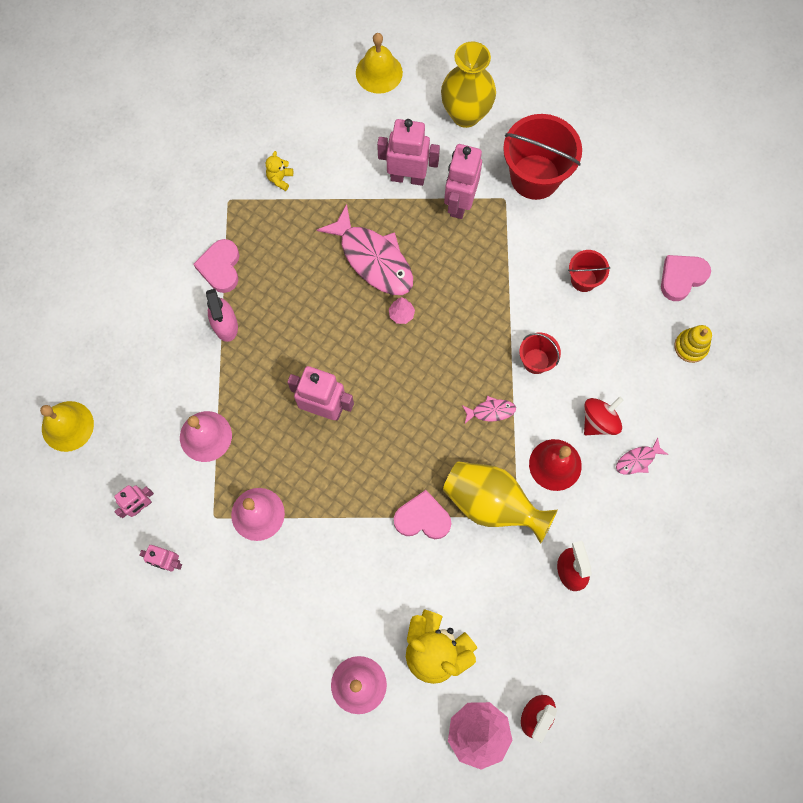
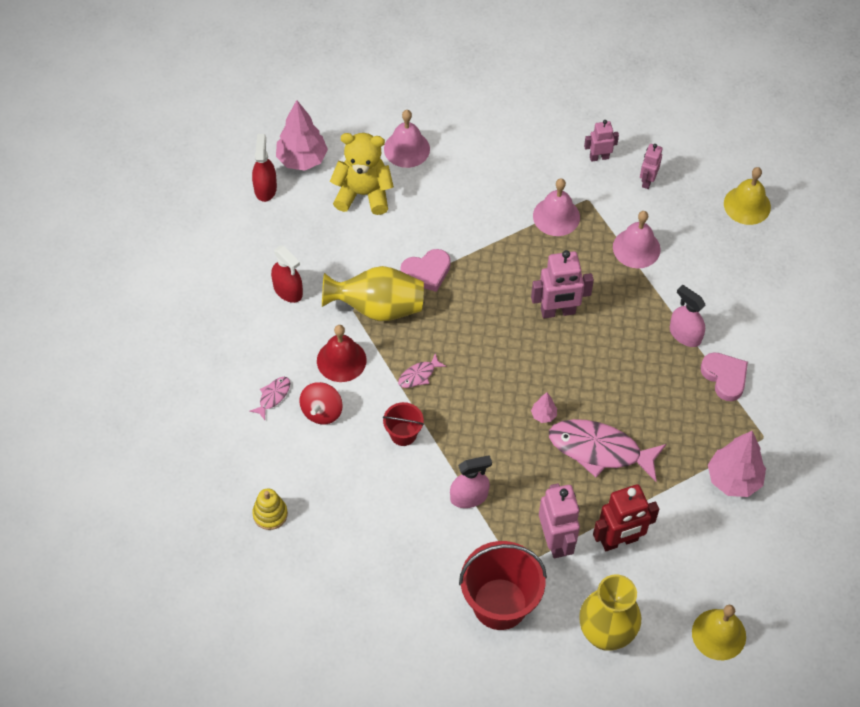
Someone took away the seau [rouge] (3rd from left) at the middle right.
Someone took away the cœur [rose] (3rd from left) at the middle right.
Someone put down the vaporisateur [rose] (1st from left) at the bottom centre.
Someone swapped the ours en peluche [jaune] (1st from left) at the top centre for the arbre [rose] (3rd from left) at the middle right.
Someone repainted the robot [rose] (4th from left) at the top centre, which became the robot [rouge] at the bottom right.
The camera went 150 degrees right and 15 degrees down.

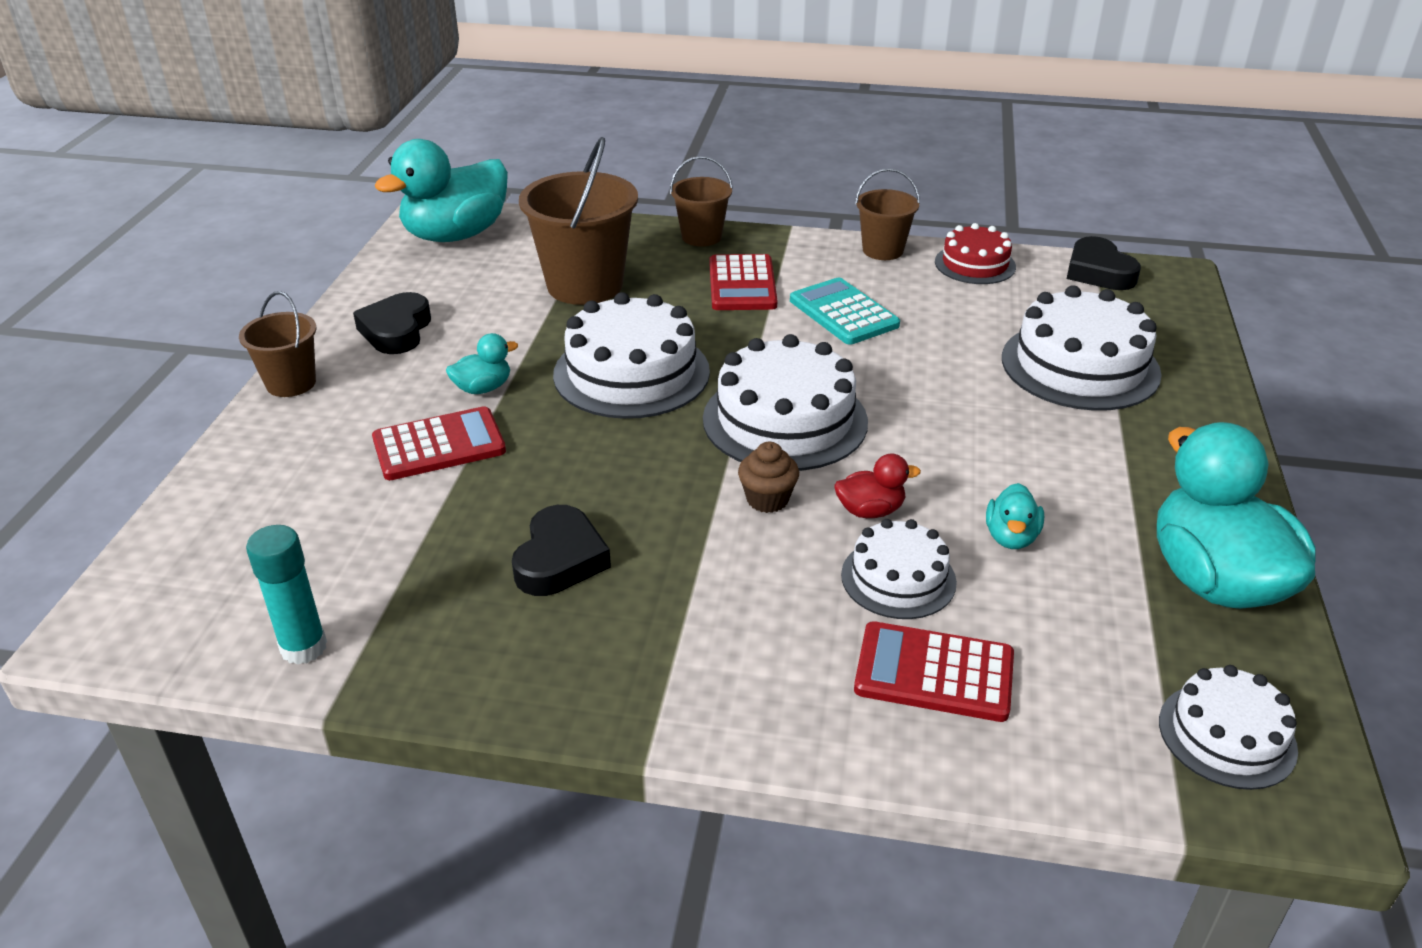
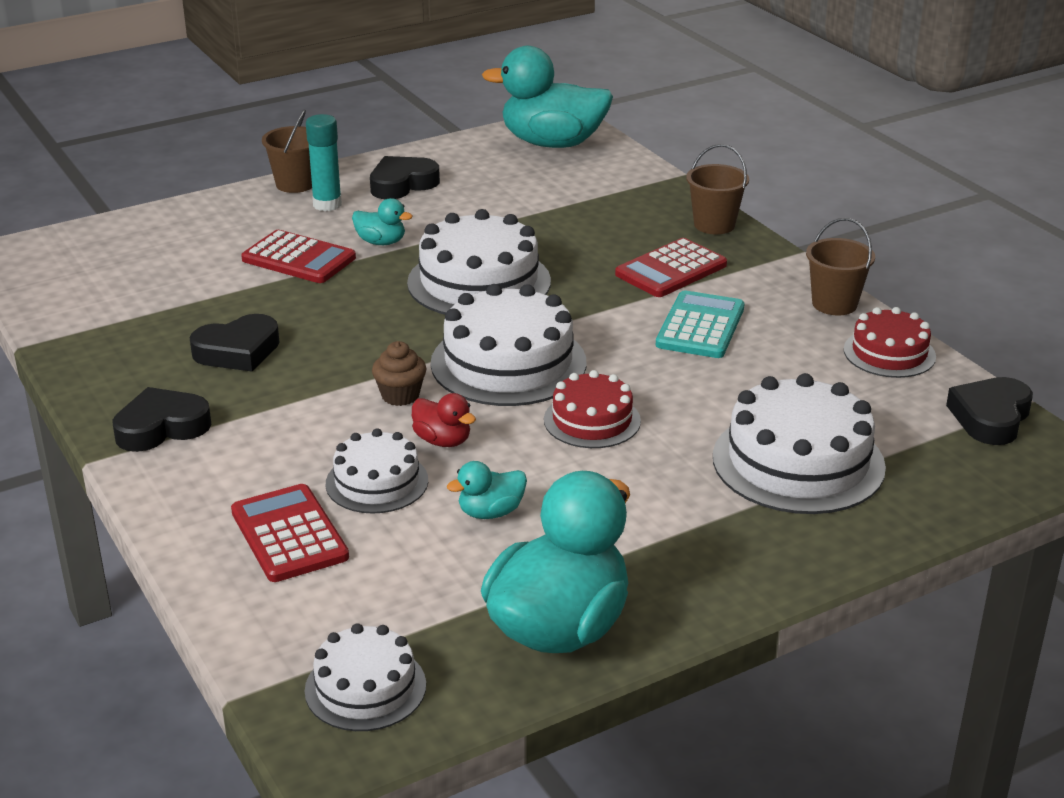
Someone took away the seau [marron] (2nd from left) at the top centre.
Someone put down the cœur [noir] (1st from left) at the middle left.
Someone put down the gâteau [rouge] (1st from left) at the centre.
Someone carried the bâton de colle [turquoise] from the middle left to the top left.
The camera went 50 degrees right and 5 degrees down.

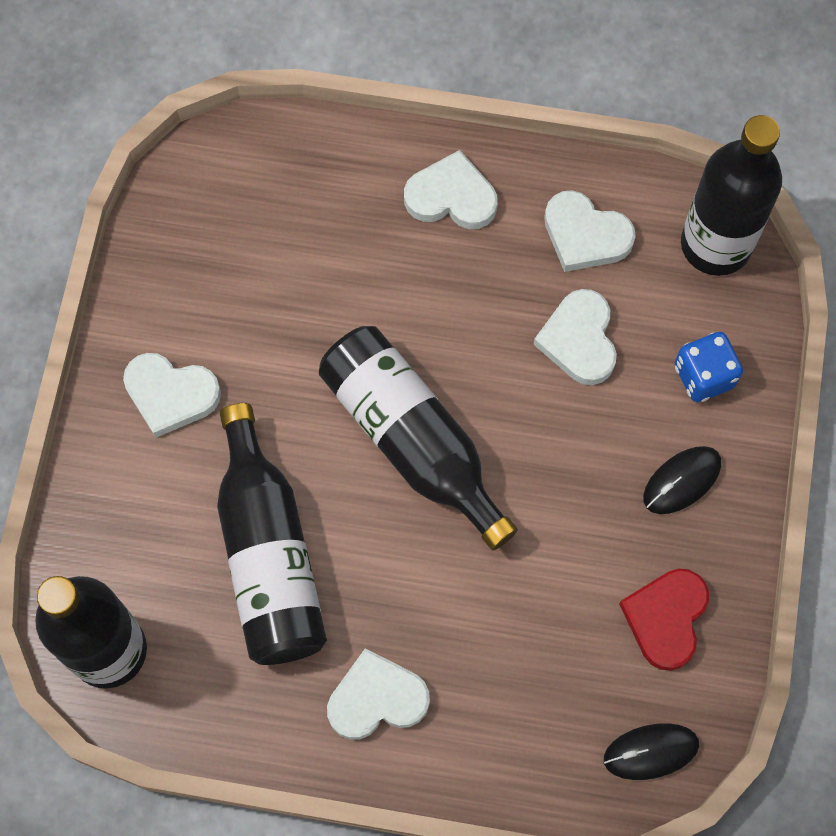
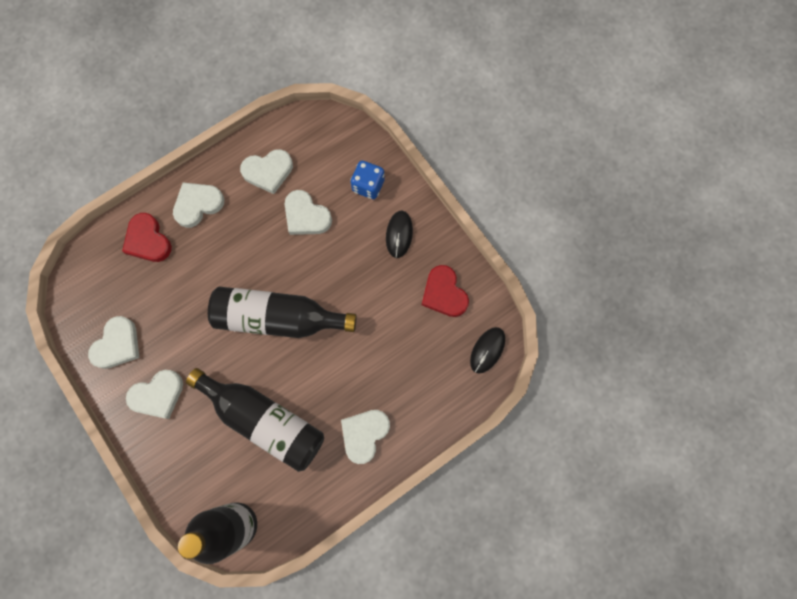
Someone took away the bouteille [noir] (4th from left) at the top right.
Someone put down the cœur [blanc] (1st from left) at the middle left.
Someone put down the cœur [rouge] (1st from left) at the middle left.
The camera went 45 degrees left and 5 degrees up.

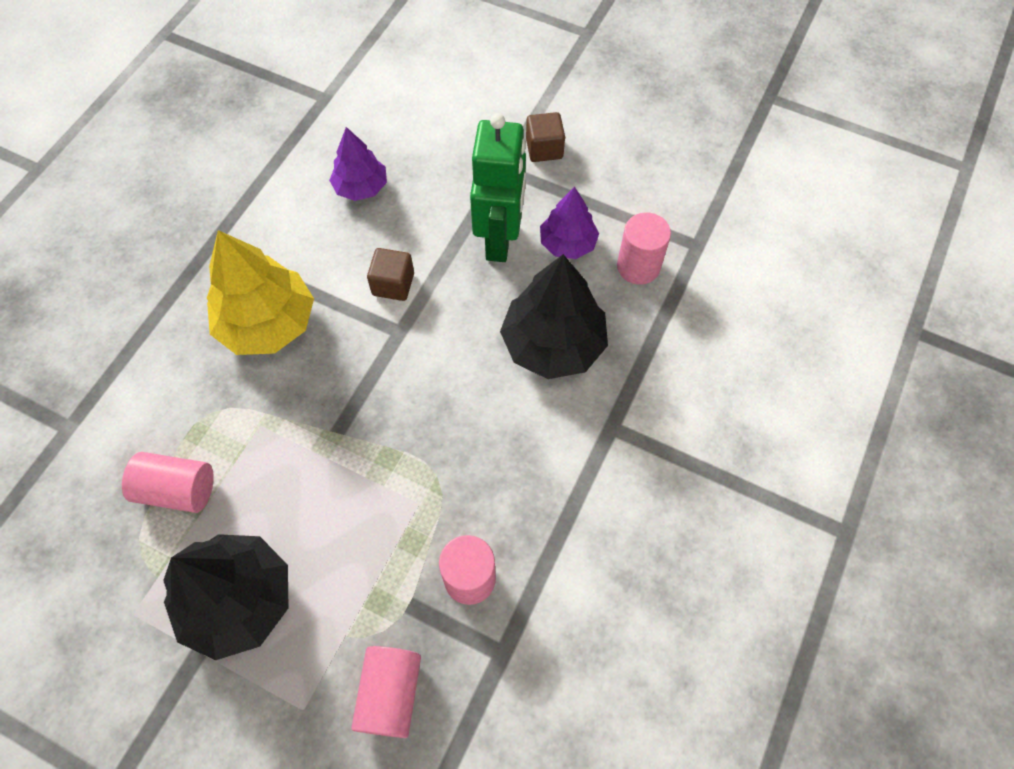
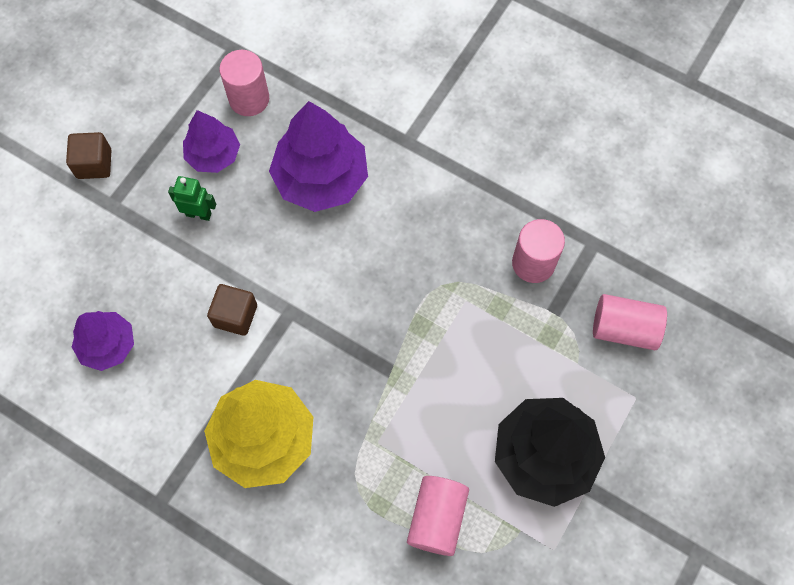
Someone repainted the arbre [noir] (2nd from left) at the centre, which became the arbre [violet] (3rd from left) at the top centre.
Someone scaled the robot [vert] at the top centre by 0.46.
The camera went 85 degrees left and 5 degrees up.

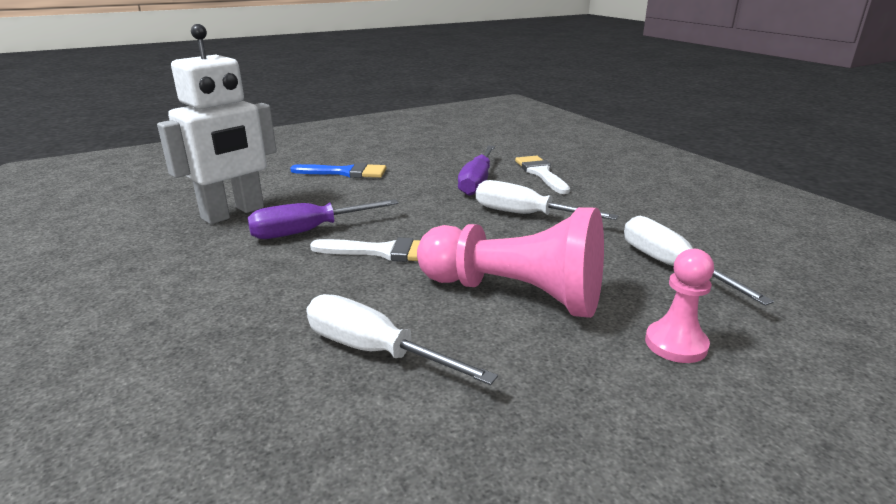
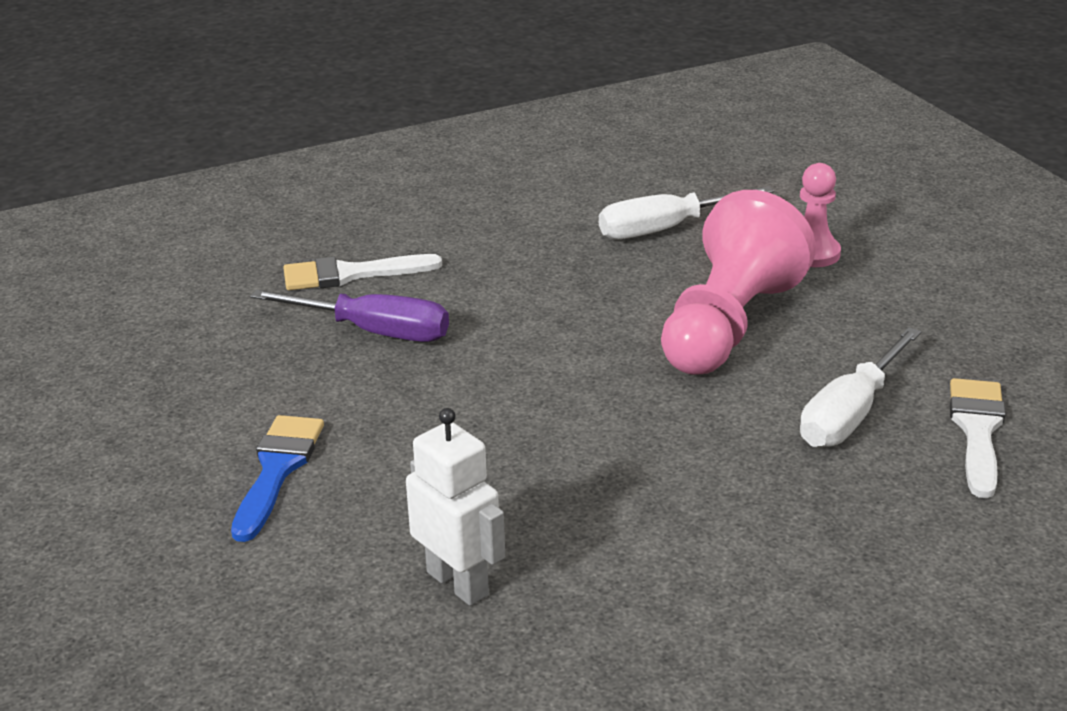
Someone took away the tournevis [violet] (1st from left) at the centre.
Someone took away the tournevis [blanc] (2nd from left) at the centre.
Someone carried the pinceau [blanc] (1st from left in the first image) from the centre to the middle right.
Someone scaled the robot [blanc] at the top left by 0.64.
The camera went 85 degrees left and 5 degrees up.

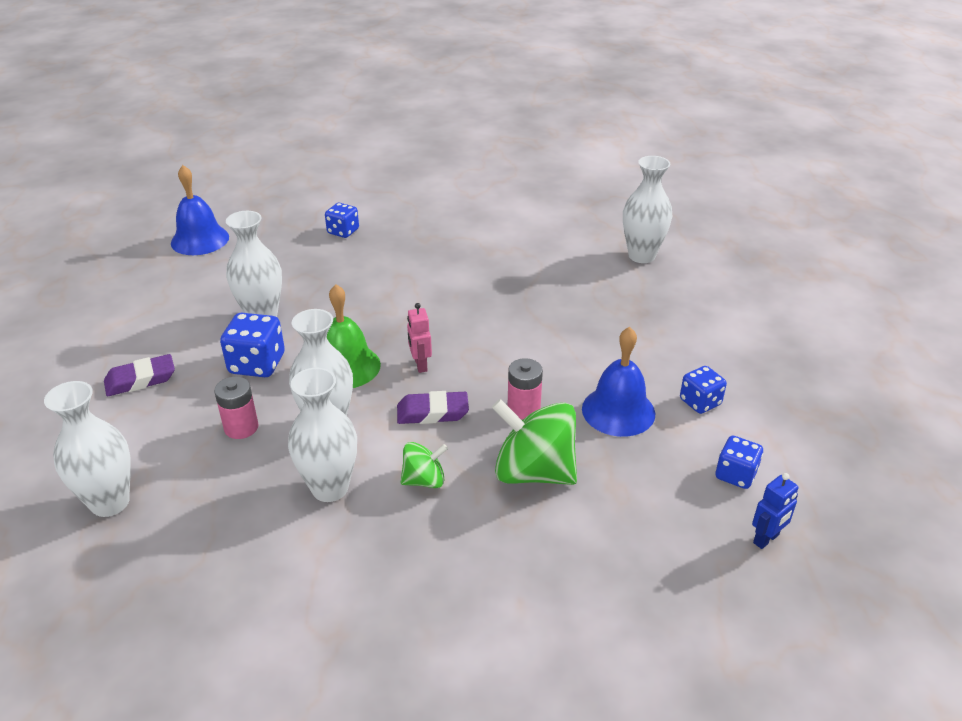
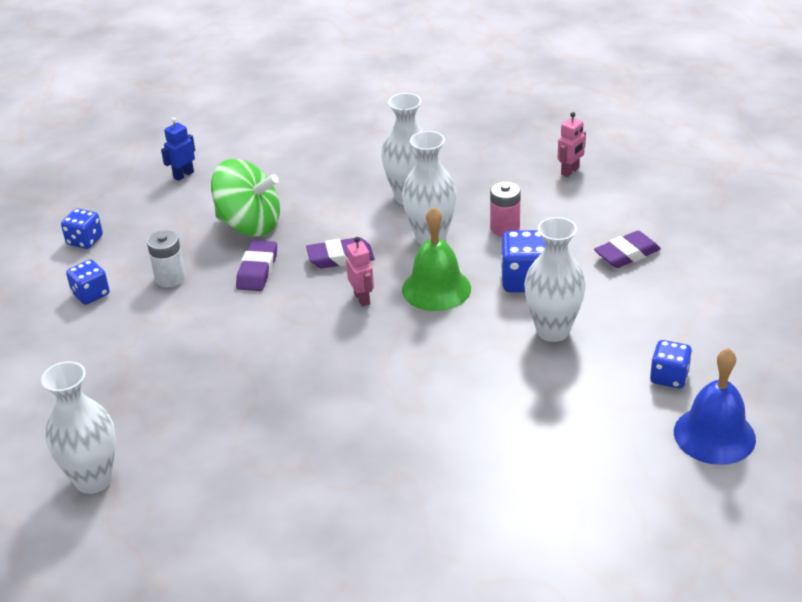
Someone took away the toupie [vert] (1st from left) at the centre.
Someone carried the dé [bleu] (2nd from left in the first image) from the top centre to the middle right.
Someone carried the robot [bleu] from the bottom right to the top left.
Someone swapped the vase [blanc] (1st from left) at the middle left for the robot [rose] (2nd from left) at the top right.
Someone swapped the pile [rose] (2nd from left) at the centre for the gomme [violet] (1st from left) at the middle left.
Someone swapped the cloche [bleu] (2nd from left) at the centre for the pile [blanc] at the middle left.
The camera went 175 degrees right and 0 degrees up.

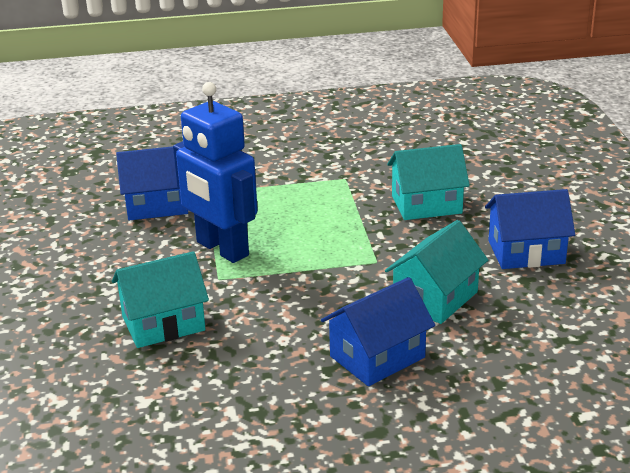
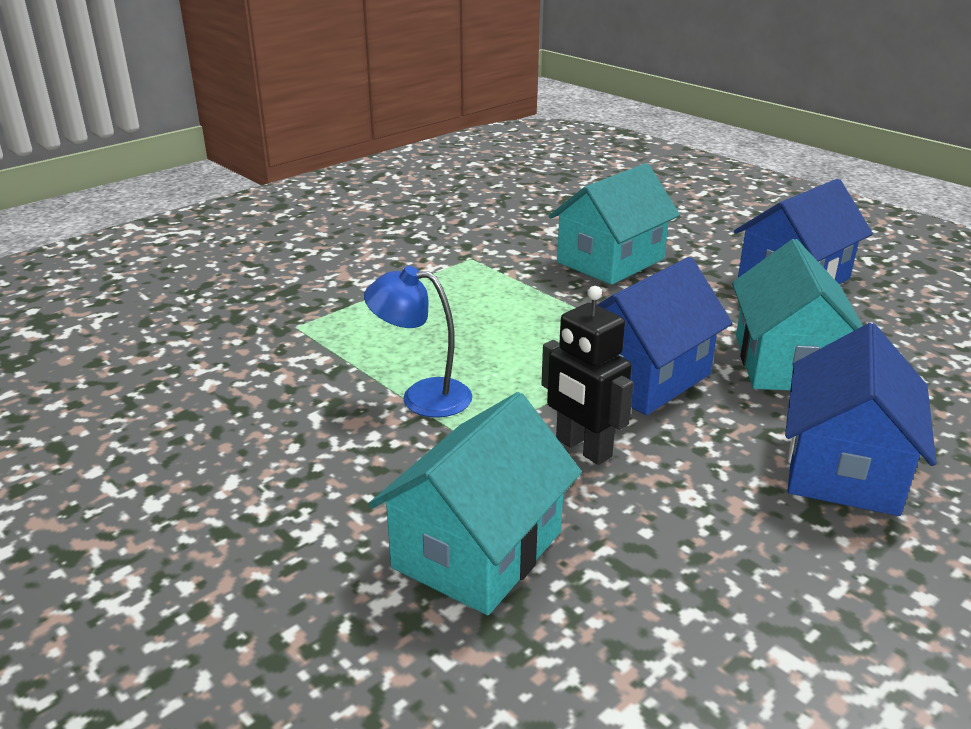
Someone put down the robot [noir] at the centre.
Someone carried the maison [bleu] (1st from left) from the middle left to the middle right.
Someone swapped the robot [bleu] at the centre for the lampe [bleu] at the centre.
The camera went 35 degrees left and 0 degrees up.

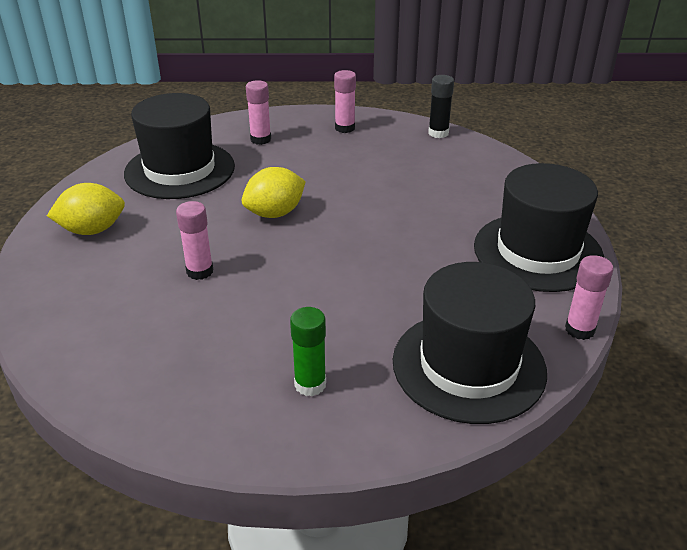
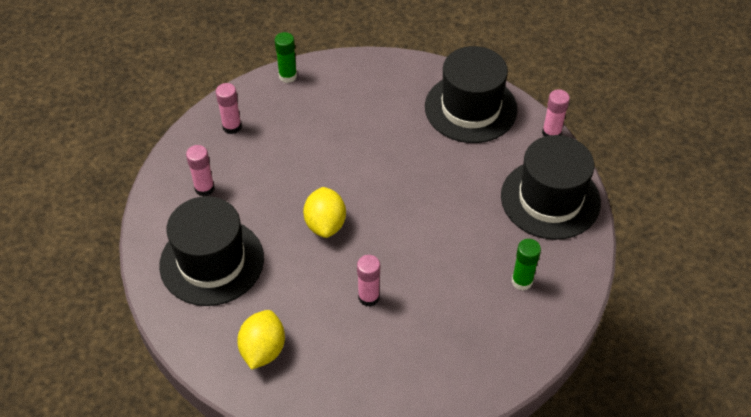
Someone repainted the bâton de colle [noir] at the top centre, which became the bâton de colle [vert] (1st from left) at the top centre.
The camera went 60 degrees left and 15 degrees up.

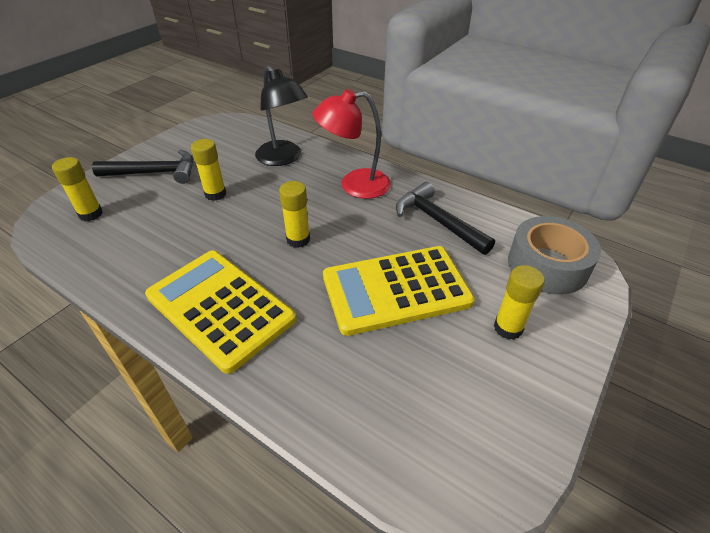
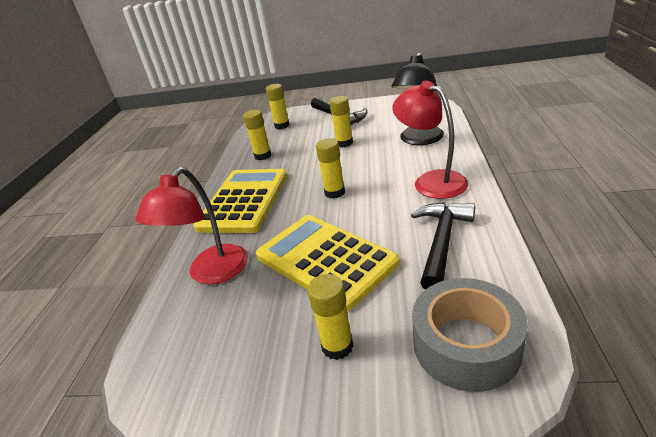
Someone put down the lampe [rouge] (1st from left) at the middle left.
Someone put down the bâton de colle [jaune] (1st from left) at the top centre.
The camera went 65 degrees right and 10 degrees down.

